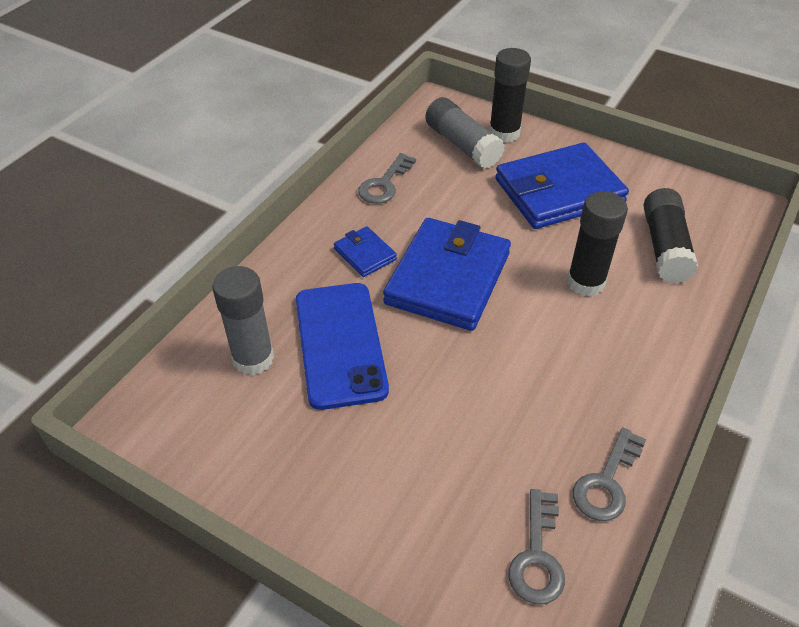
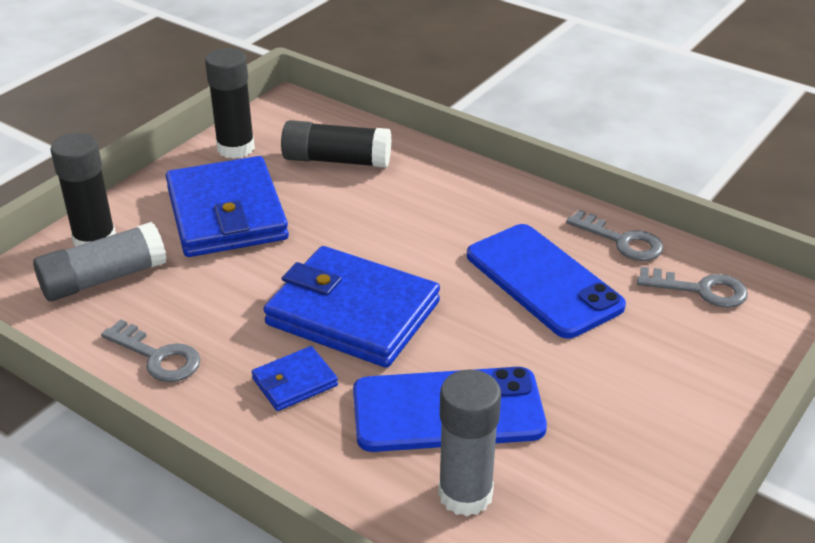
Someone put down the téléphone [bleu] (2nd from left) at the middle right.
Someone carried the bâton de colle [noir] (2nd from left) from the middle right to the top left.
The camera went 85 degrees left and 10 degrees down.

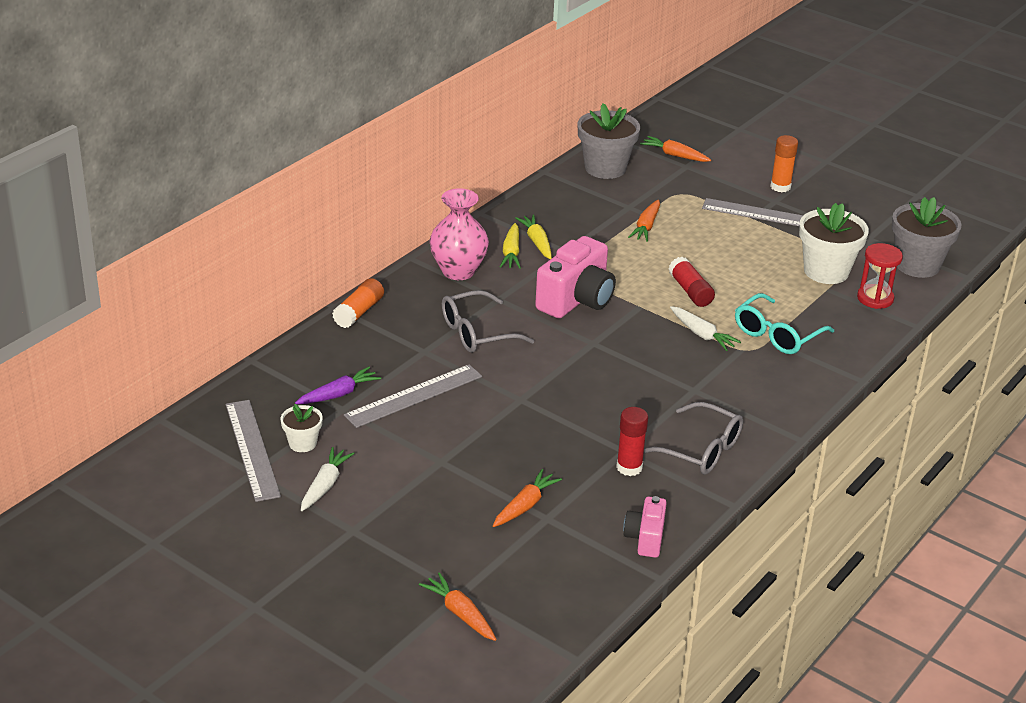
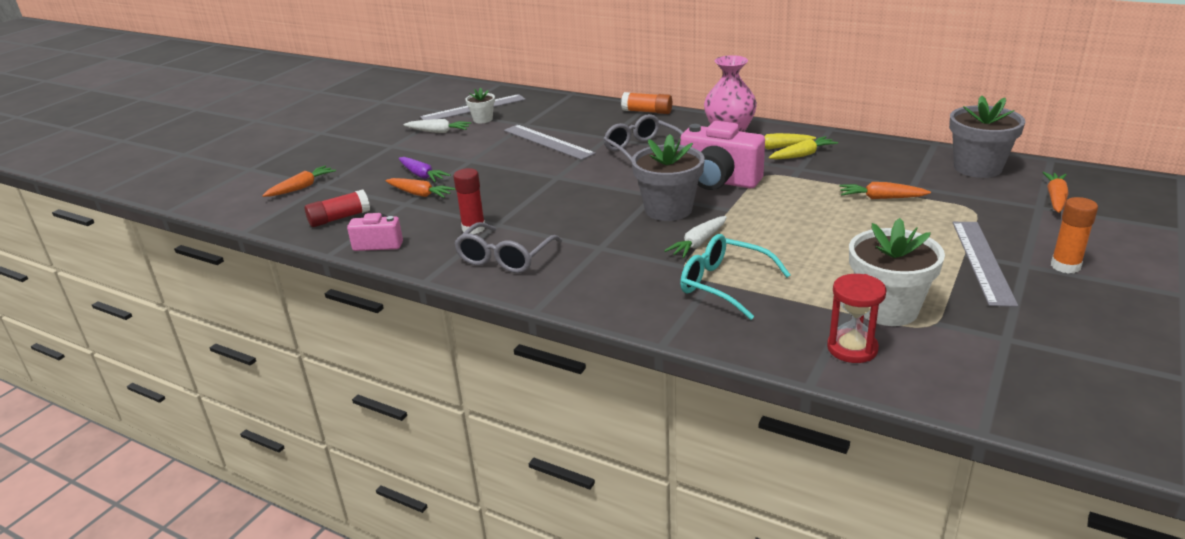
Someone carried the carotte [violet] from the middle left to the top centre.
Someone carried the bâton de colle [rouge] (2nd from left in the first image) from the middle right to the middle left.
Someone carried the pot de fleurs [gris] (2nd from left in the first image) from the middle right to the top centre.
The camera went 85 degrees right and 5 degrees down.

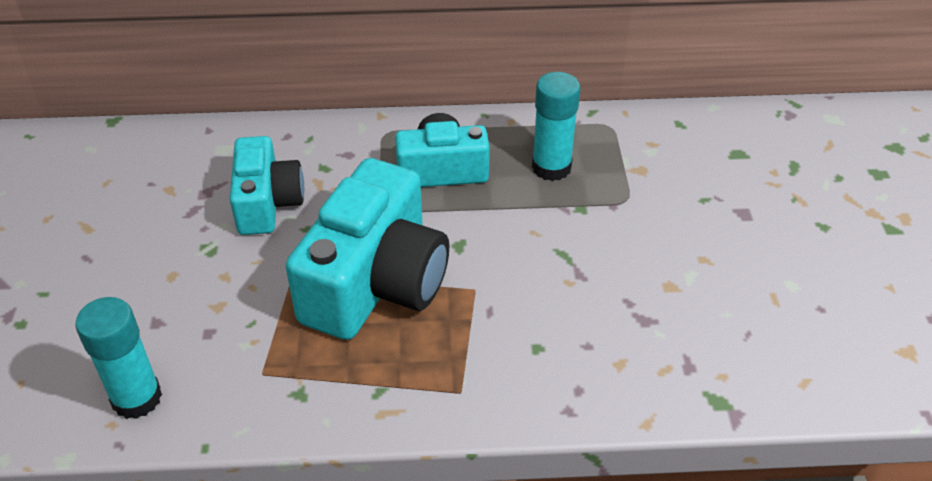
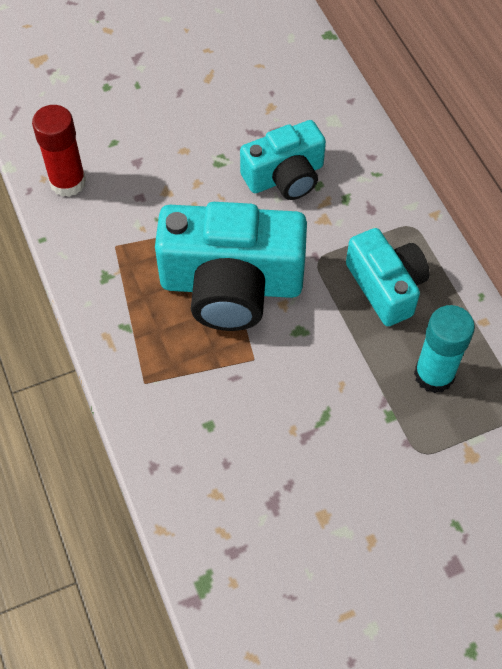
Someone repainted the bâton de colle [turquoise] (1st from left) at the bottom left, which became the bâton de colle [rouge] at the top left.
The camera went 70 degrees right and 15 degrees up.

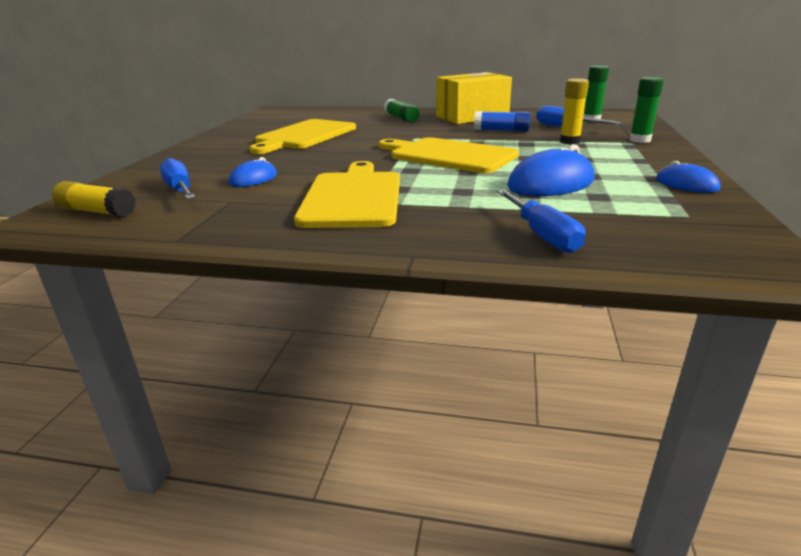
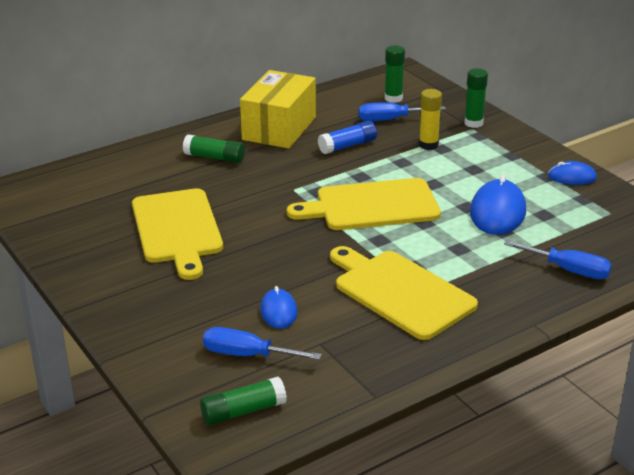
Someone repainted the bâton de colle [jaune] (1st from left) at the middle left, which became the bâton de colle [vert] (2nd from left) at the bottom centre.
The camera went 45 degrees left and 5 degrees up.

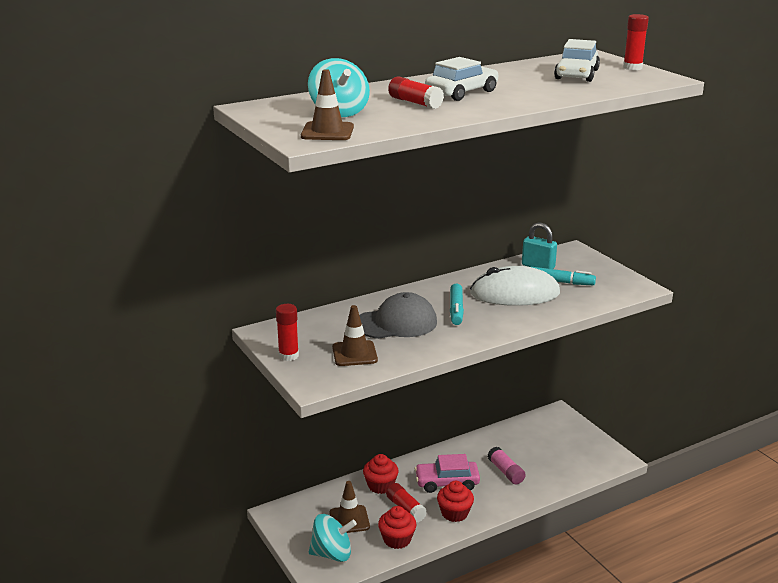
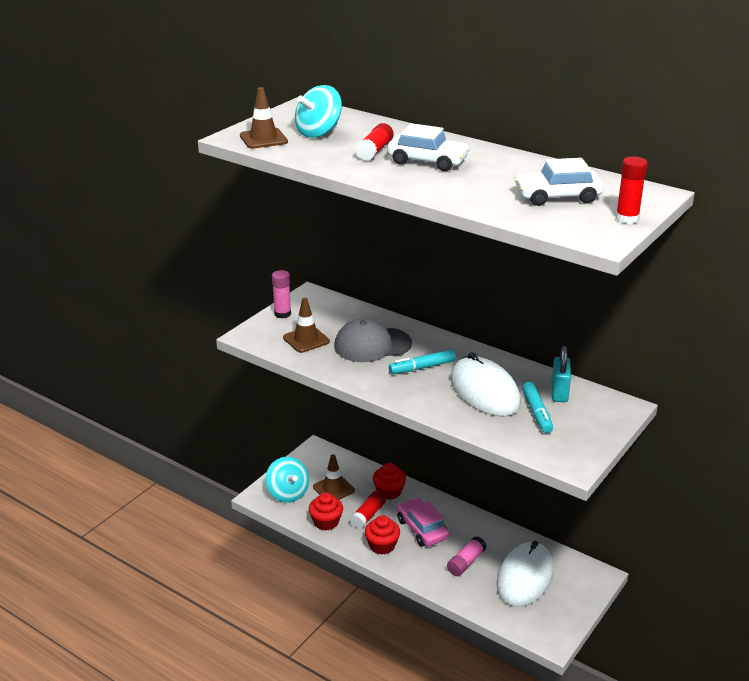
Someone put down the souris [blanc] (2nd from left) at the bottom right.
Someone repainted the bâton de colle [rouge] (1st from left) at the centre, which became the bâton de colle [rose] (1st from left) at the centre.
Someone rotated the casquette [gris] at the centre by 120 degrees clockwise.
The camera went 65 degrees right and 5 degrees up.

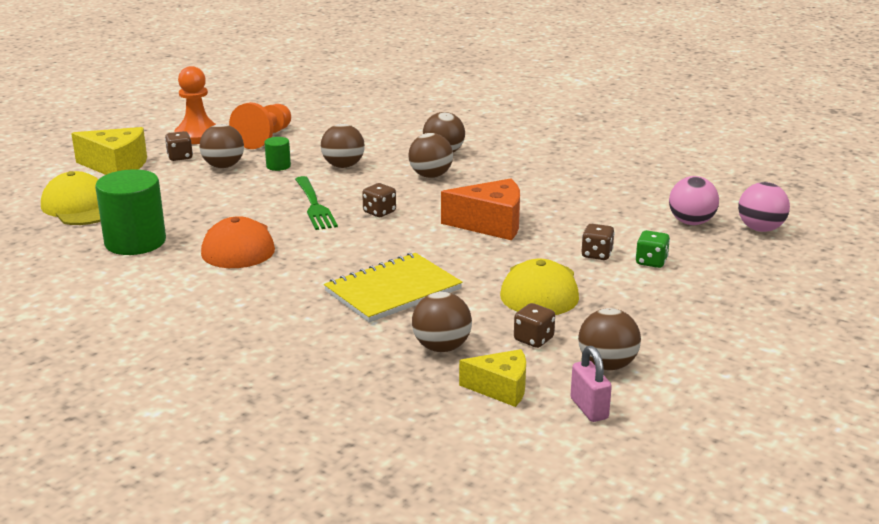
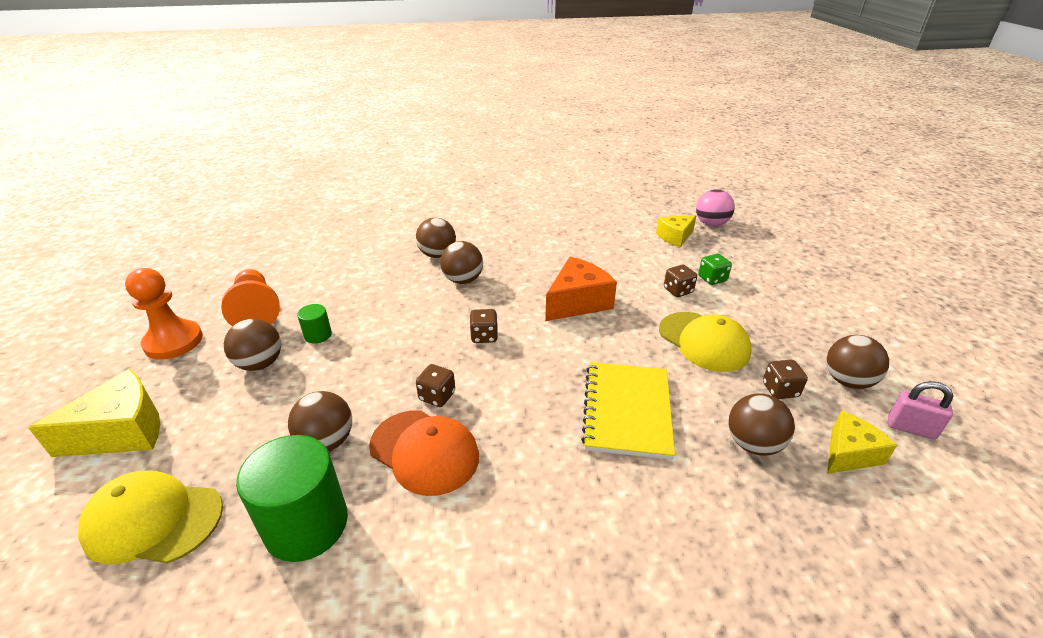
Someone took away the fourchette [vert] at the centre.
Someone carried the dé [marron] (1st from left) from the top left to the centre.
Someone carried the balle [marron] (2nd from left) from the top centre to the middle left.
Someone swapped the balle [rose] (1st from left) at the middle right for the fromage [jaune] (2nd from left) at the centre.
The camera went 45 degrees left and 10 degrees up.

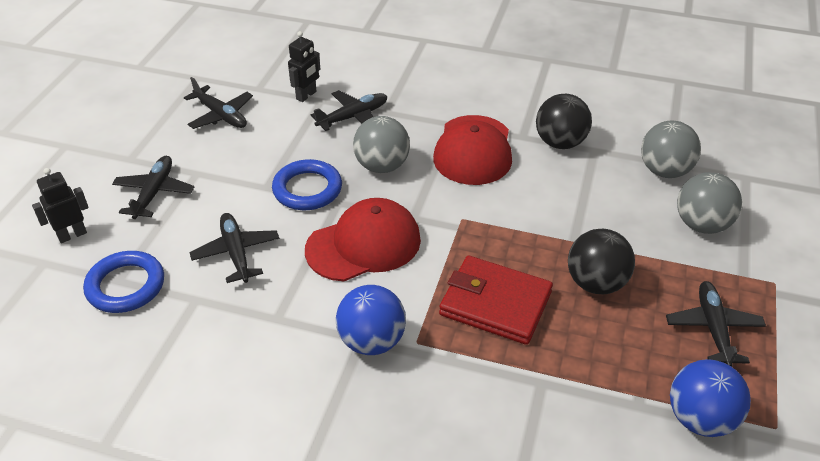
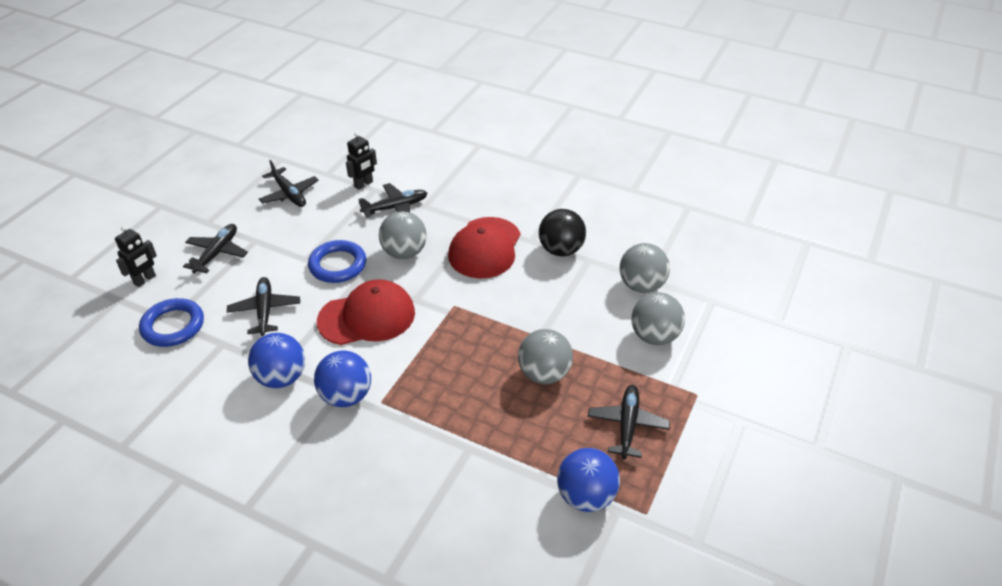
Someone took away the portefeuille [rouge] at the centre.
Someone put down the balle [bleu] (1st from left) at the middle left.
Someone repainted the balle [noir] (2nd from left) at the middle right, which became the balle [gris] (2nd from left) at the centre.
Someone rotated the robot [noir] (1st from left) at the middle left by 150 degrees clockwise.
The camera went 10 degrees right and 0 degrees up.

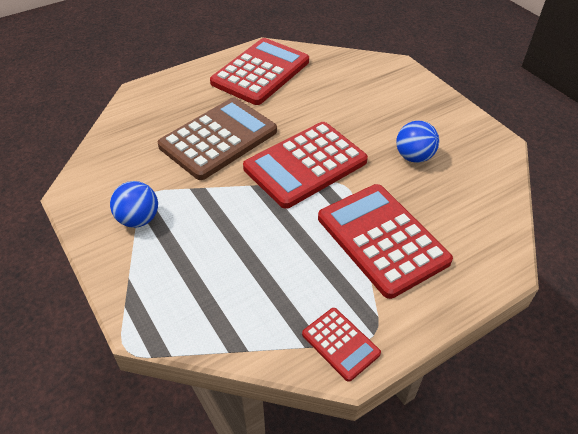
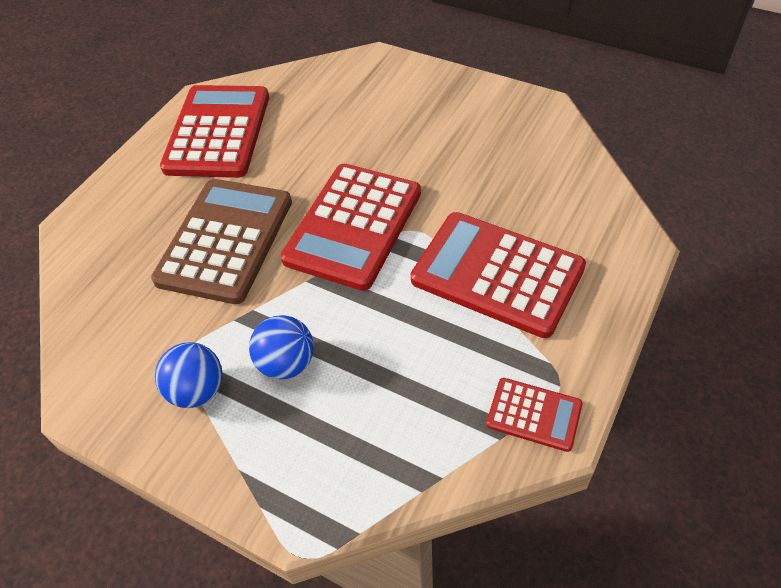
Someone carried the balle [bleu] (2nd from left) from the top right to the centre.
The camera went 25 degrees left and 5 degrees up.

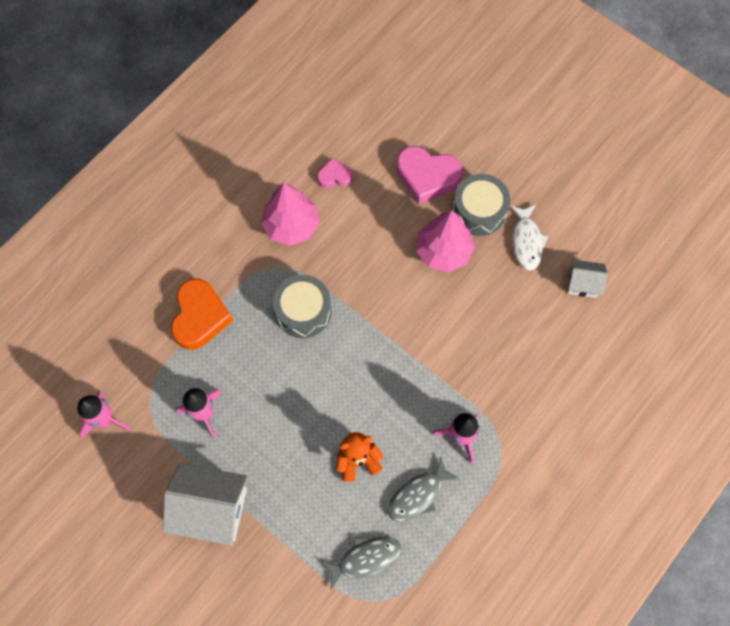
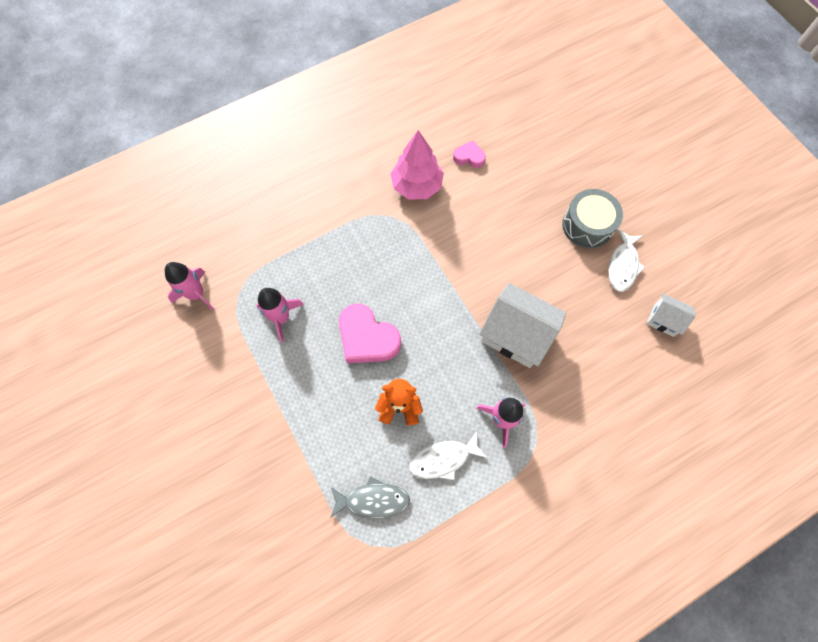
Someone took away the cœur [orange] at the middle left.
Someone took away the tambour [gris] (1st from left) at the centre.
Someone took away the arbre [rose] (2nd from left) at the centre.
Someone carried the maison [blanc] (1st from left) from the bottom left to the centre.
Someone carried the cœur [rose] (2nd from left in the first image) from the top centre to the centre.
Someone repainted the poisson [gris] (2nd from left) at the bottom centre, which became the poisson [blanc] (1st from left) at the bottom centre.
The camera went 20 degrees right and 0 degrees up.

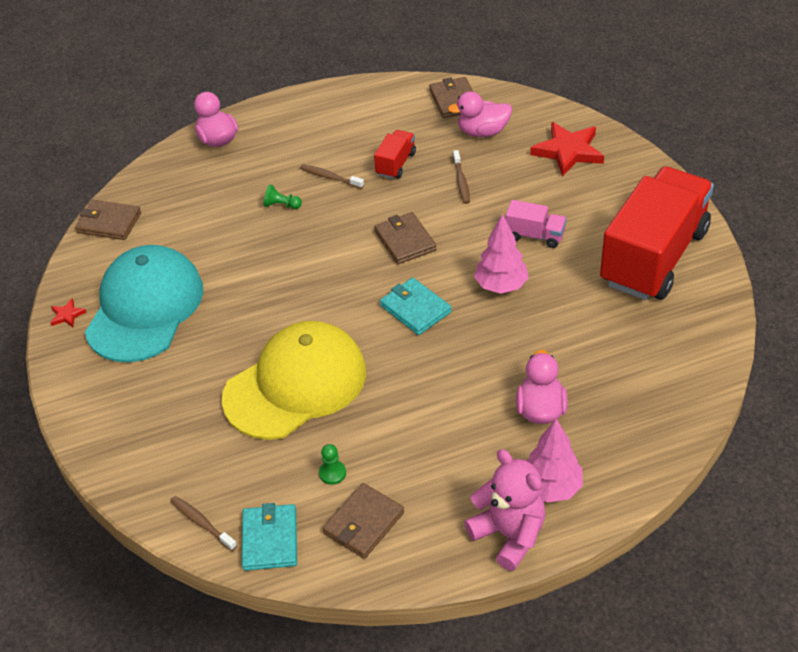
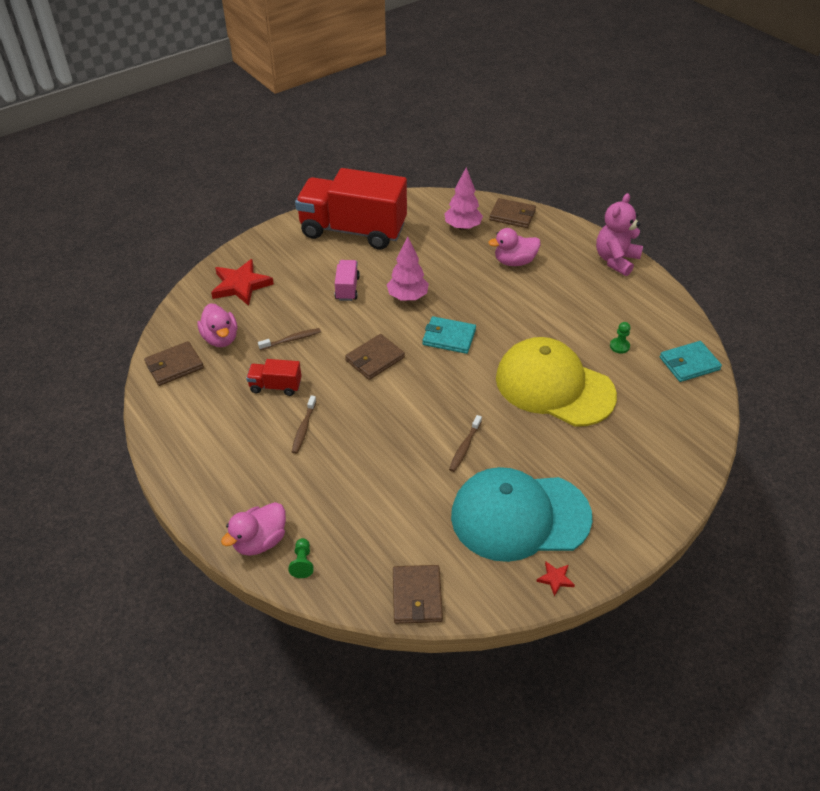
Someone carried the brosse à dents [marron] (1st from left in the first image) from the bottom left to the centre.
Someone carried the pion [vert] (1st from left) from the top centre to the bottom centre.
Someone carried the portefeuille [marron] (2nd from left in the first image) from the bottom centre to the top centre.
Someone carried the arbre [rose] (2nd from left) from the bottom right to the top centre.
Someone rotated the portefeuille [turquoise] (2nd from left in the first image) at the centre by 75 degrees clockwise.
The camera went 110 degrees left and 0 degrees up.

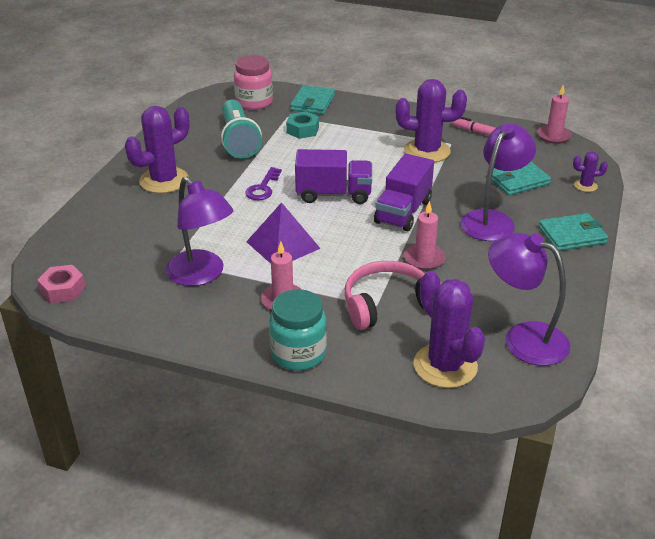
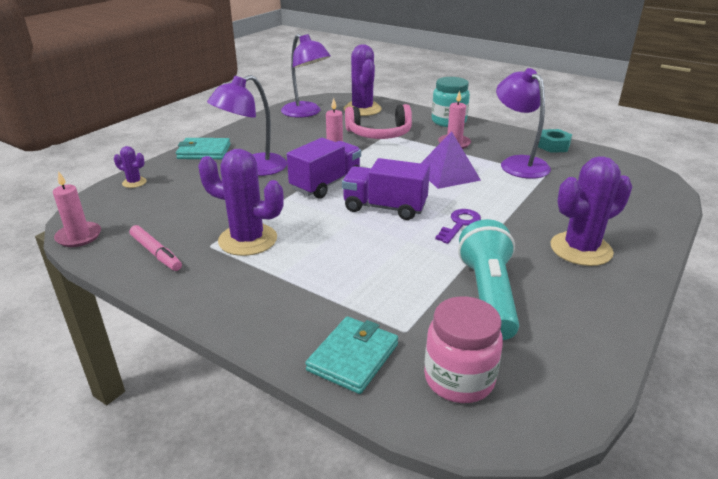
Someone took away the écrou [rose] at the middle left.
Someone took away the portefeuille [turquoise] (2nd from left) at the top right.
Someone carried the écrou [turquoise] from the top centre to the top right.
The camera went 165 degrees left and 5 degrees down.

